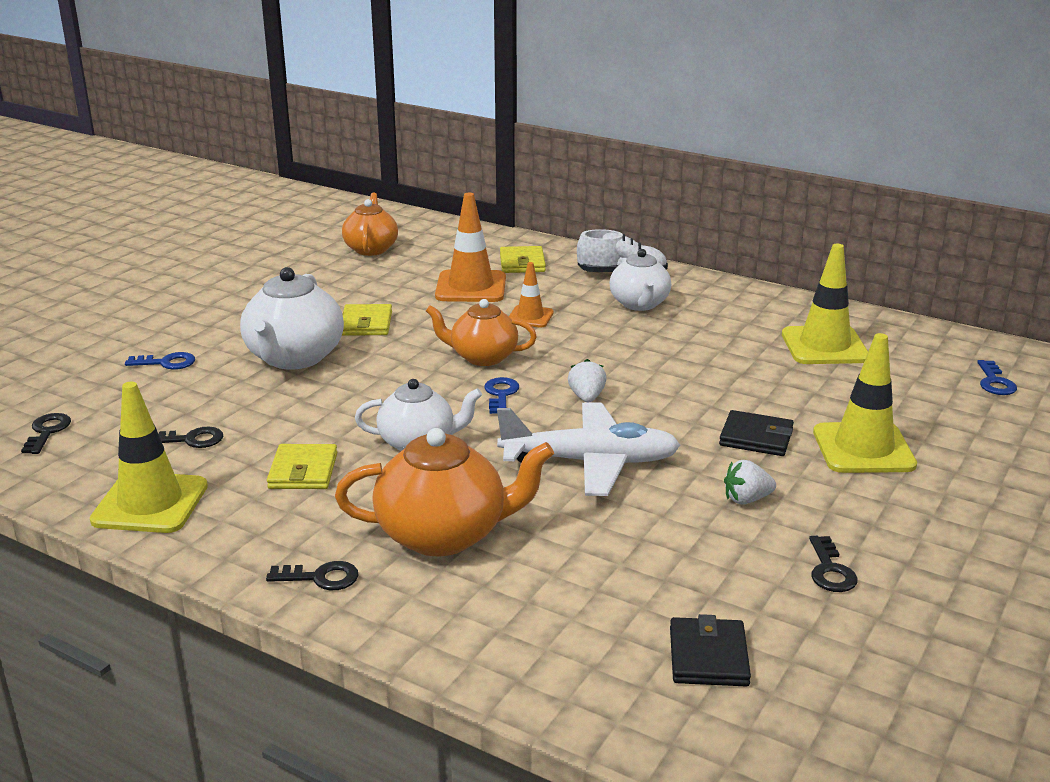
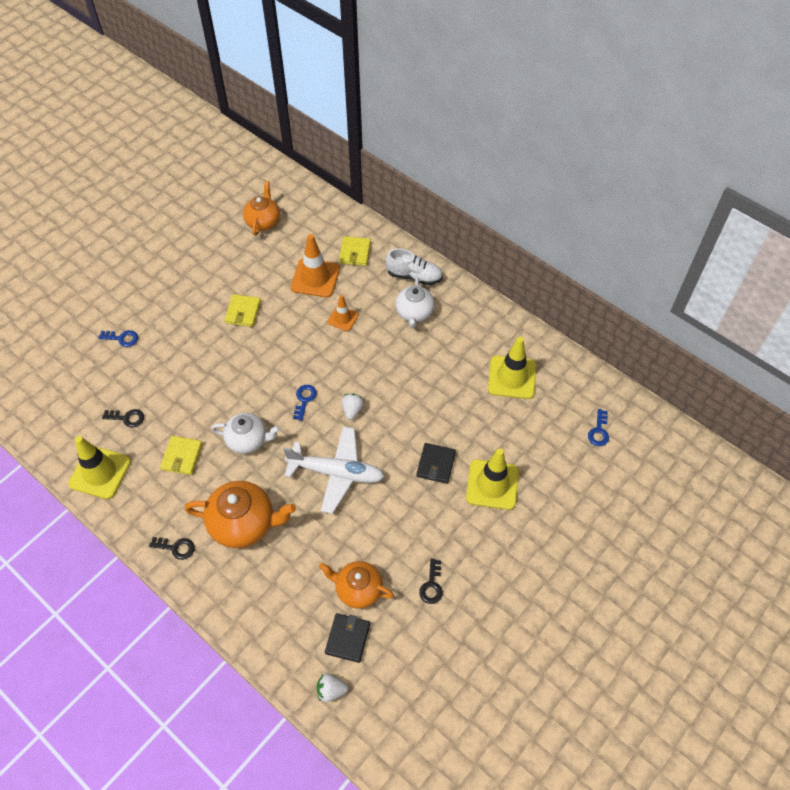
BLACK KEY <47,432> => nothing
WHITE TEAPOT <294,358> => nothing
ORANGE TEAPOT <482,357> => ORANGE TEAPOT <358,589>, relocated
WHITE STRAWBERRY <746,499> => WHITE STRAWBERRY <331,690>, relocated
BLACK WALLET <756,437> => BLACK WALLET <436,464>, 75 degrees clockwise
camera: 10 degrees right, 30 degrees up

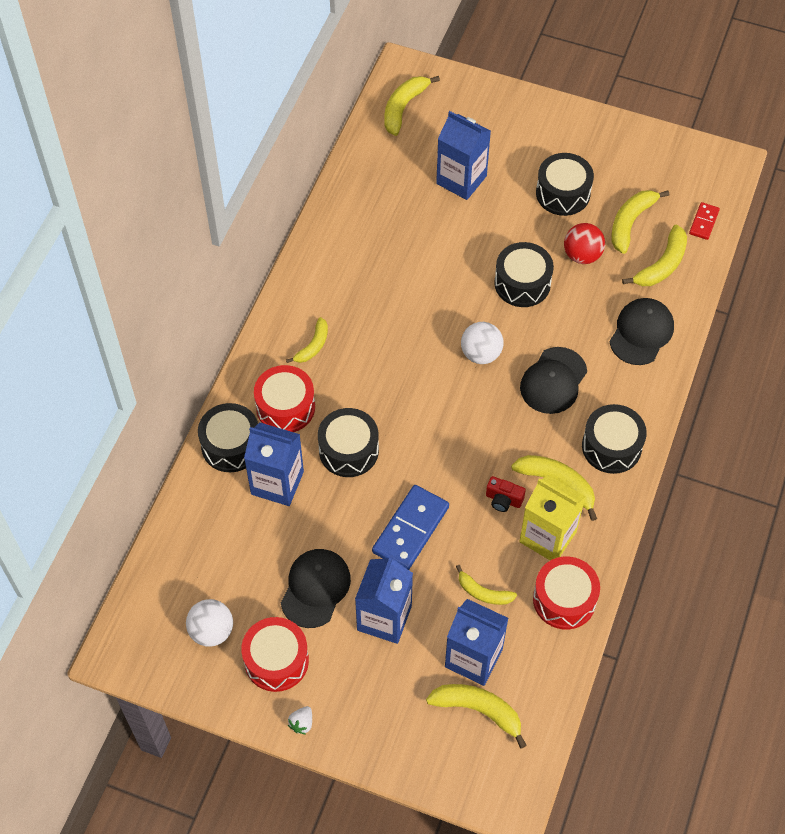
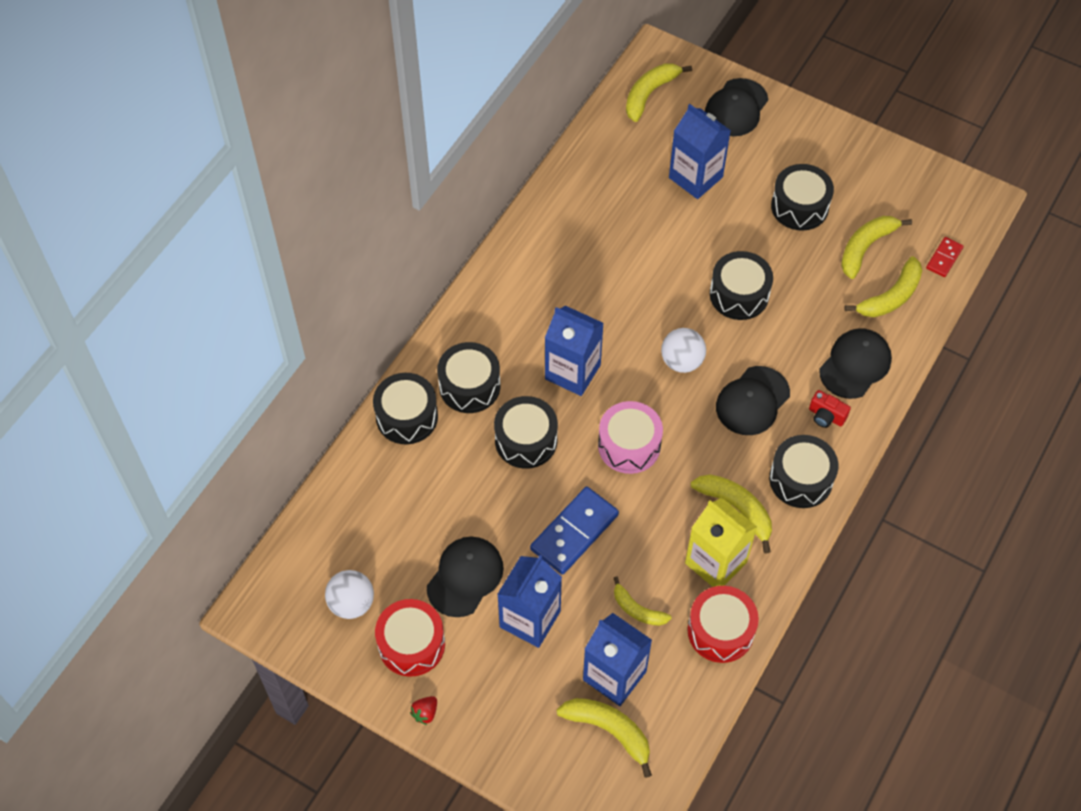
YELLOW BANANA <313,346> => nothing
RED BALL <582,255> => nothing
nothing => PINK DRUM <629,445>
nothing => BLACK CAP <736,108>
BLUE CARTON <277,483> => BLUE CARTON <572,372>, relocated
RED CAMERA <503,500> => RED CAMERA <826,416>, relocated
RED DRUM <285,407> => BLACK DRUM <469,386>
WHITE STRAWBERRY <302,723> => RED STRAWBERRY <425,713>
camera: 10 degrees right, 0 degrees up

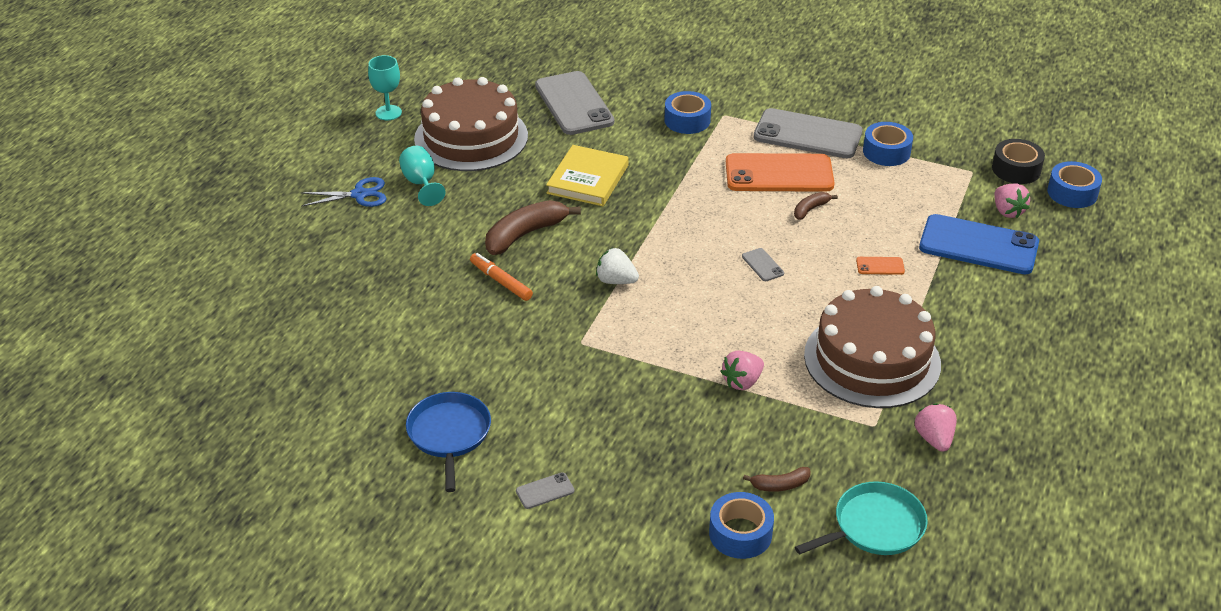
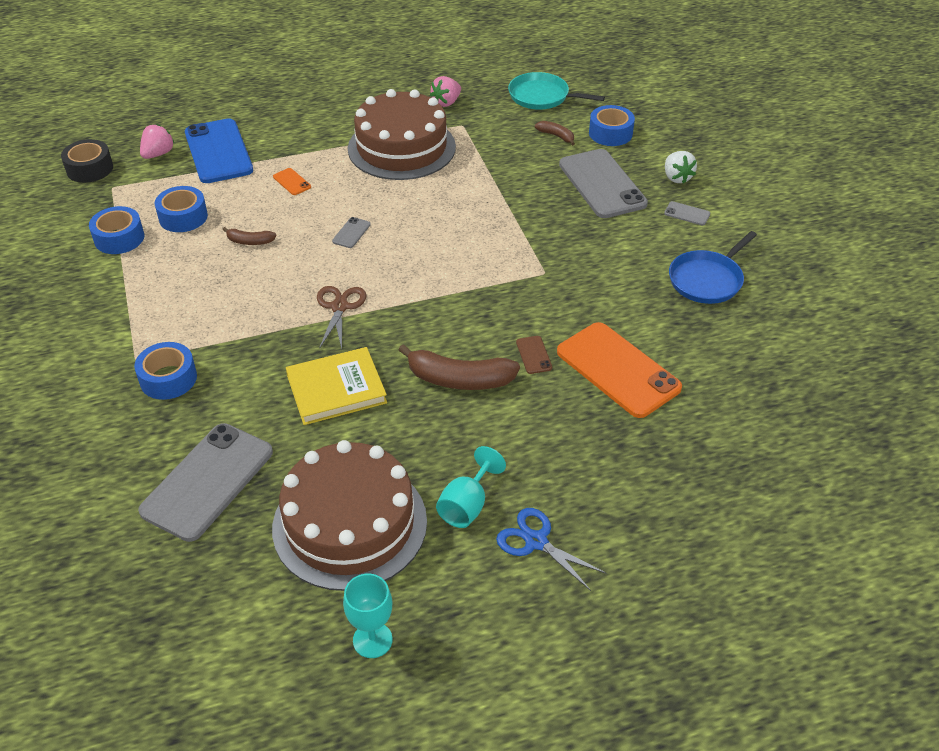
PINK STRAWBERRY <742,382> => nothing
nothing => BROWN SCISSORS <339,307>
WHITE STRAWBERRY <616,281> => WHITE STRAWBERRY <677,177>, relocated
ORANGE PHONE <779,174> => ORANGE PHONE <618,370>, relocated
GREY PHONE <807,134> => GREY PHONE <602,184>, relocated
BLUE TAPE <1072,193> => BLUE TAPE <183,217>, relocated
ORANGE MARKER <501,281> => BROWN PHONE <533,355>
camera: 130 degrees left, 5 degrees up

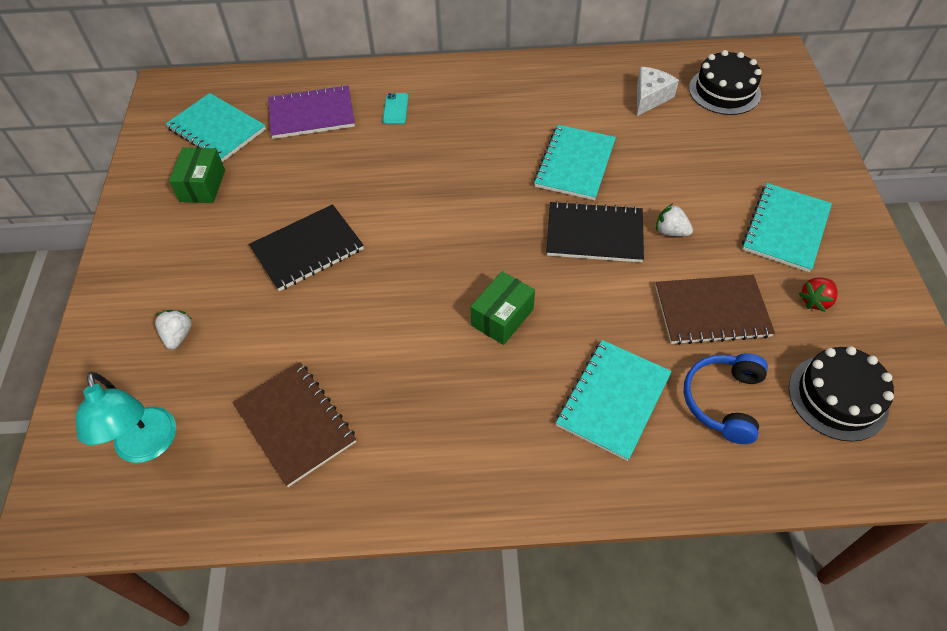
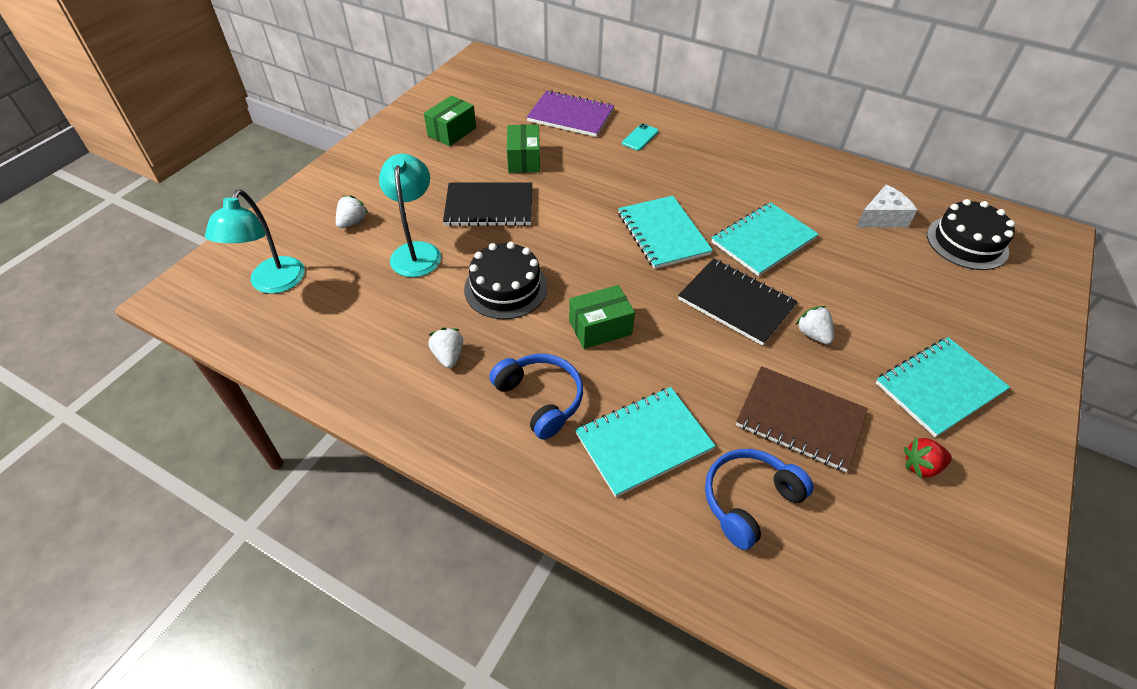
BROWN NOTEBOOK <295,424> => nothing
nothing => TURQUOISE LAMP <416,251>
nothing => WHITE STRAWBERRY <448,356>
nothing => BLUE HEADPHONES <540,399>
nothing => GREEN BOX <524,160>
TURQUOISE NOTEBOOK <217,129> => TURQUOISE NOTEBOOK <663,234>, relocated
BLACK CAKE <837,397> => BLACK CAKE <506,288>, relocated
camera: 30 degrees right, 5 degrees down

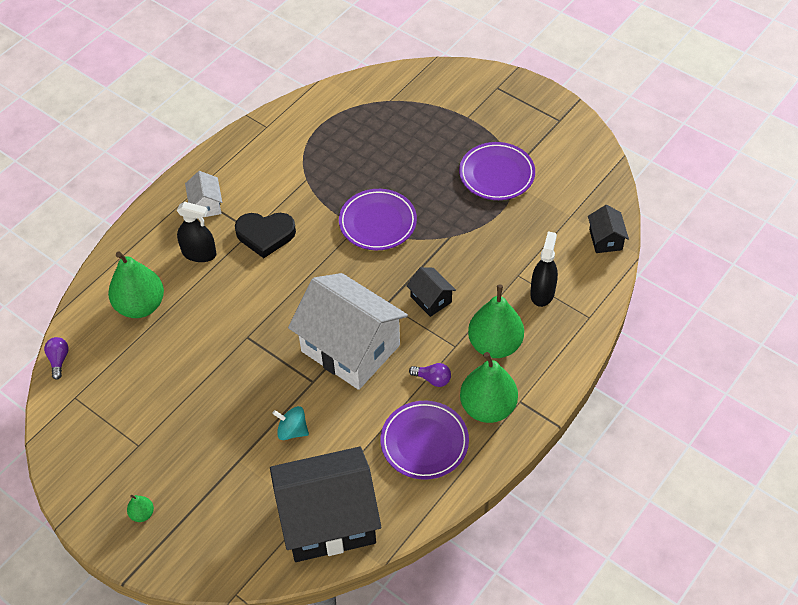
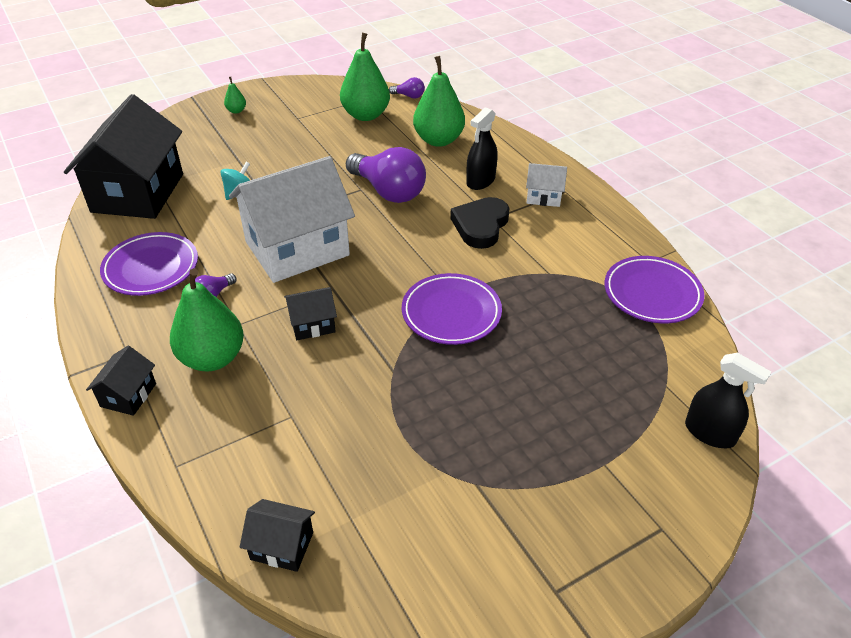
nothing => BLACK HOUSE <128,395>
nothing => PURPLE LIGHT BULB <388,191>
PURPLE PLATE <496,174> => PURPLE PLATE <652,294>, relocated
GREEN PEAR <487,407> => GREEN PEAR <366,115>, relocated
BLACK SPRAY BOTTLE <542,293> => BLACK SPRAY BOTTLE <709,433>, relocated
camera: 110 degrees right, 10 degrees down

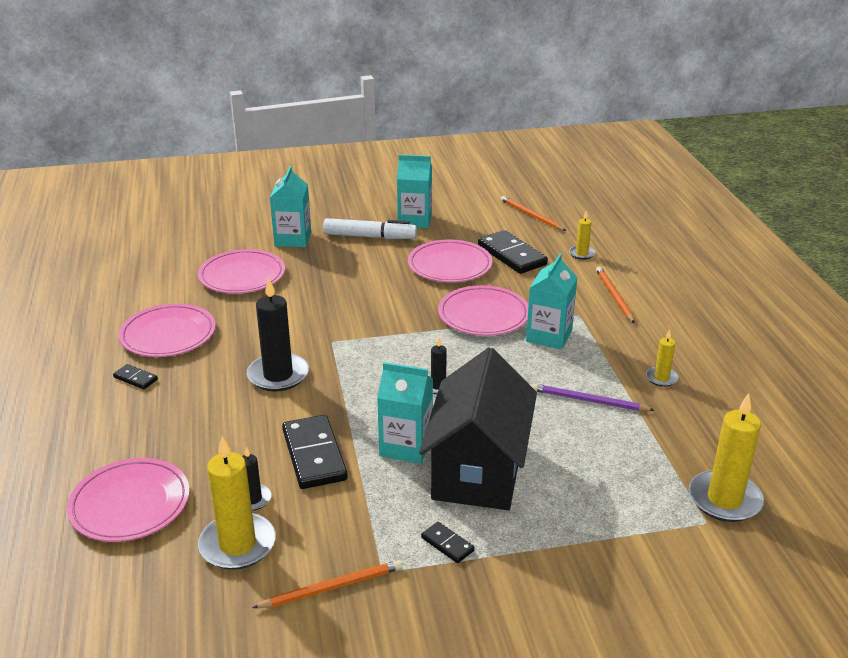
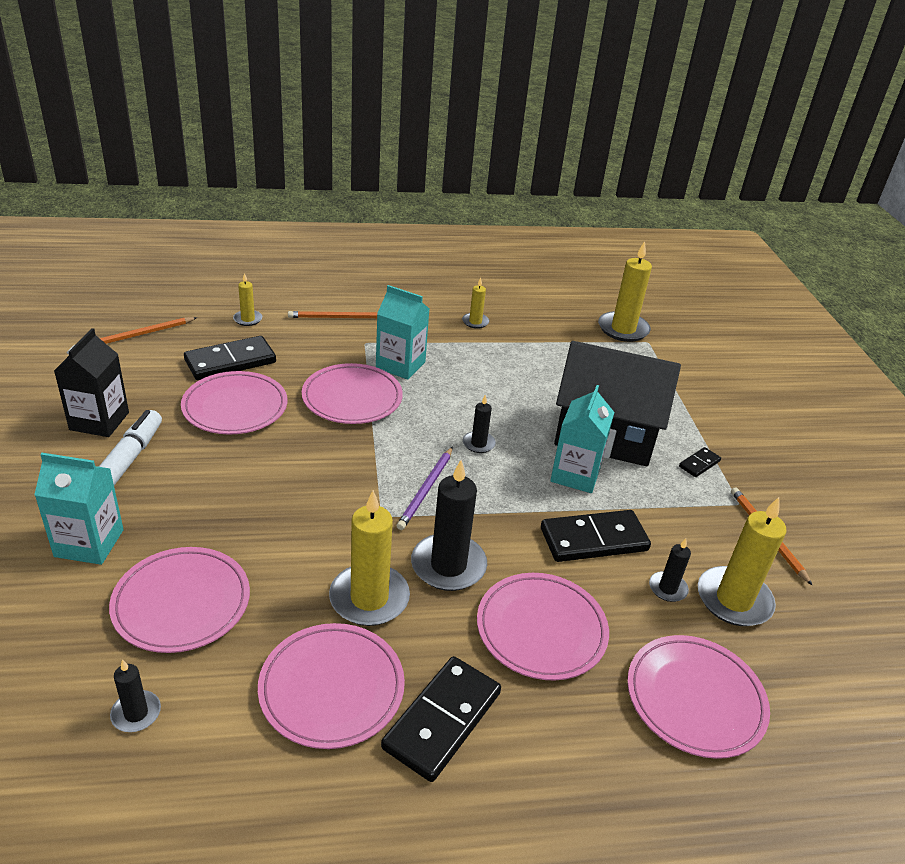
nothing => BLACK CANDLE <136,713>
nothing => YELLOW CANDLE <369,598>
nothing => PINK PLATE <541,629>
PURPLE PENCIL <588,401> => PURPLE PENCIL <426,490>, relocated
TURQUOISE CARTON <414,220> => BLACK CARTON <99,421>
BLACK DOMINO <135,378> => BLACK DOMINO <442,720>, x2.07
camera: 90 degrees left, 5 degrees up

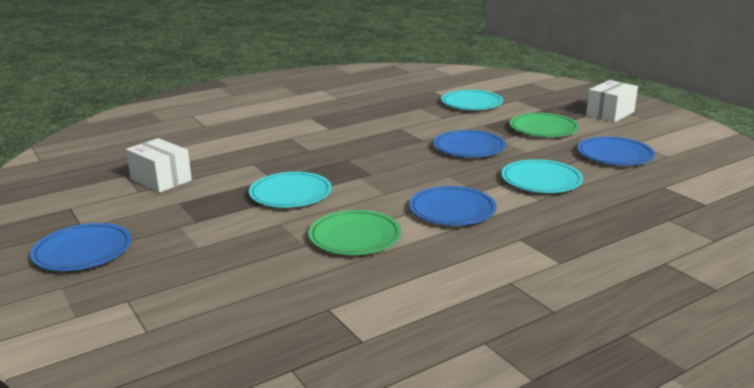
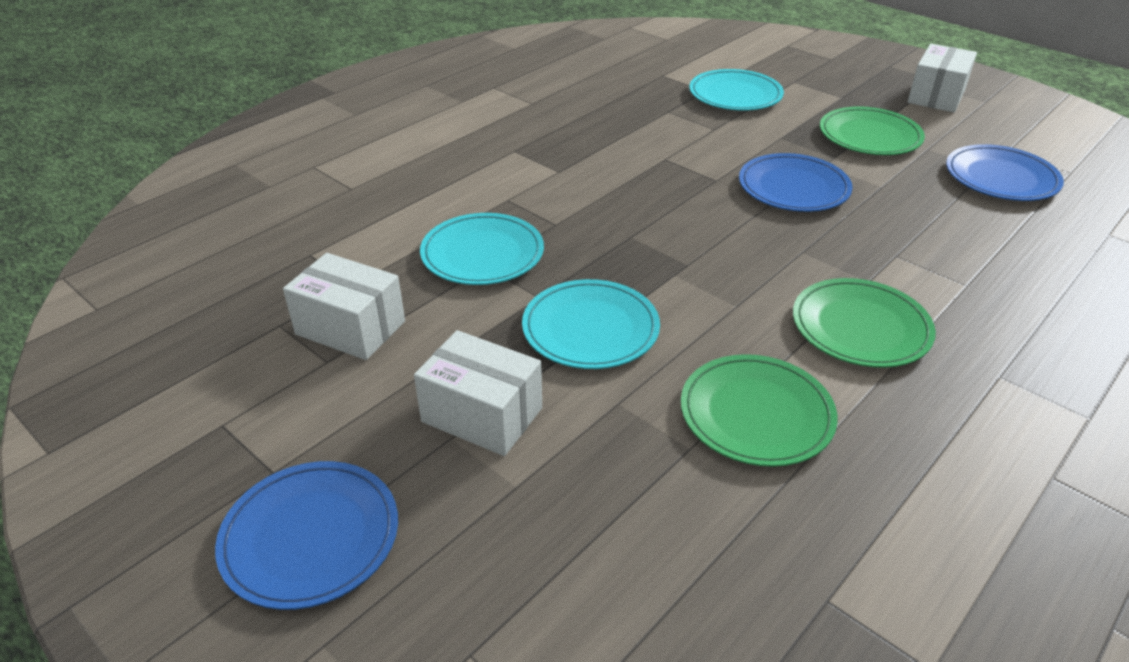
nothing => WHITE BOX <482,415>
TURQUOISE PLATE <541,180> => TURQUOISE PLATE <482,254>, relocated
BLUE PLATE <452,210> => GREEN PLATE <860,327>
camera: 15 degrees left, 15 degrees up

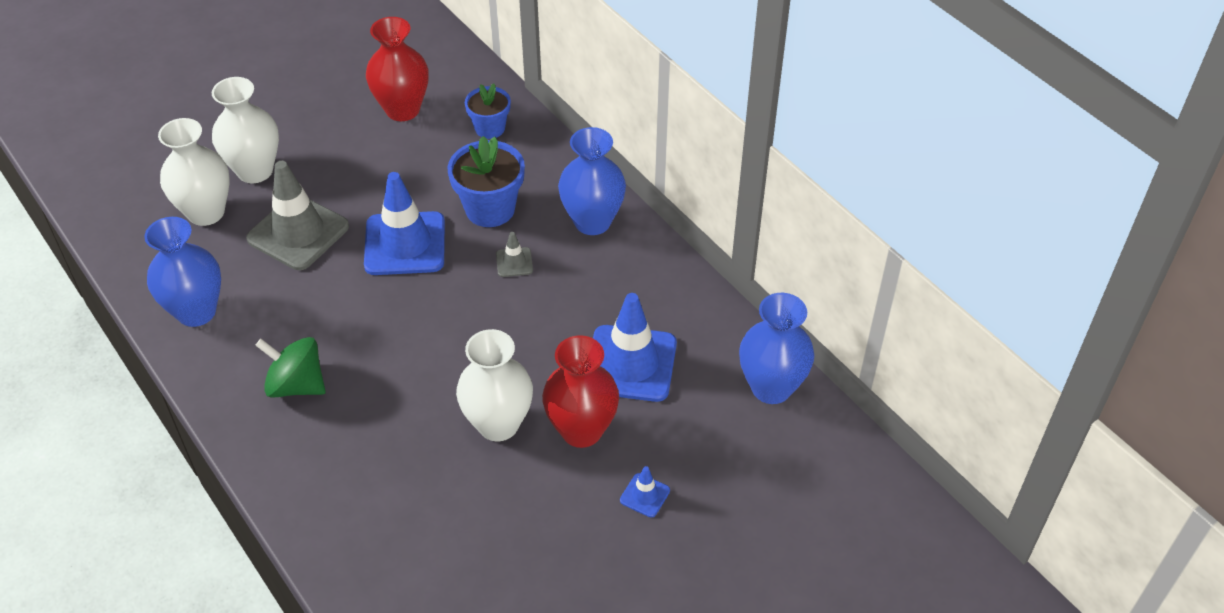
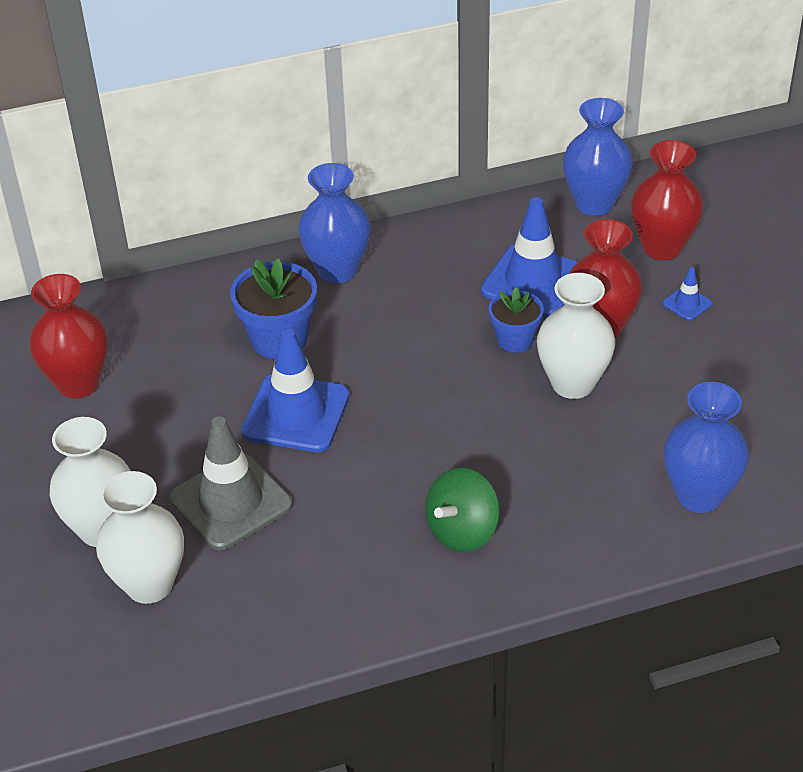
GREY TRAFFIC CONE <514,262> => nothing
nothing => RED VASE <662,247>
BLUE VASE <196,311> => BLUE VASE <699,495>, relocated
BLUE FLOWER POT <490,128> => BLUE FLOWER POT <515,340>, relocated
camera: 70 degrees left, 5 degrees down

